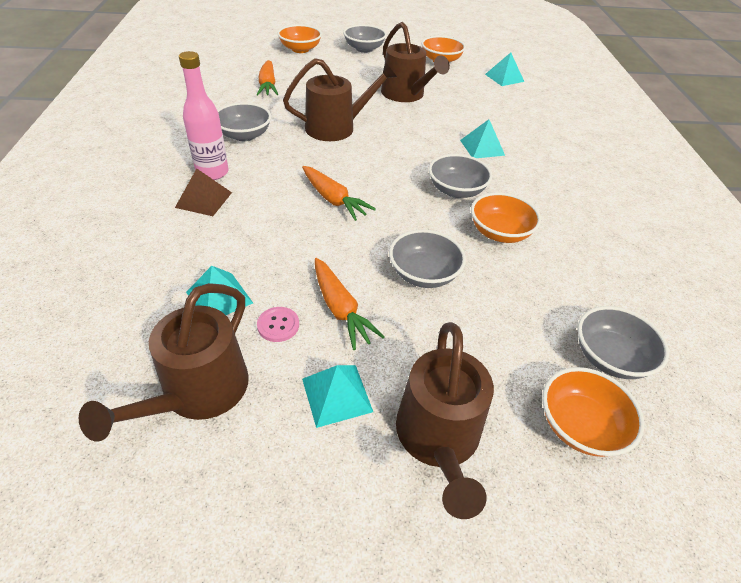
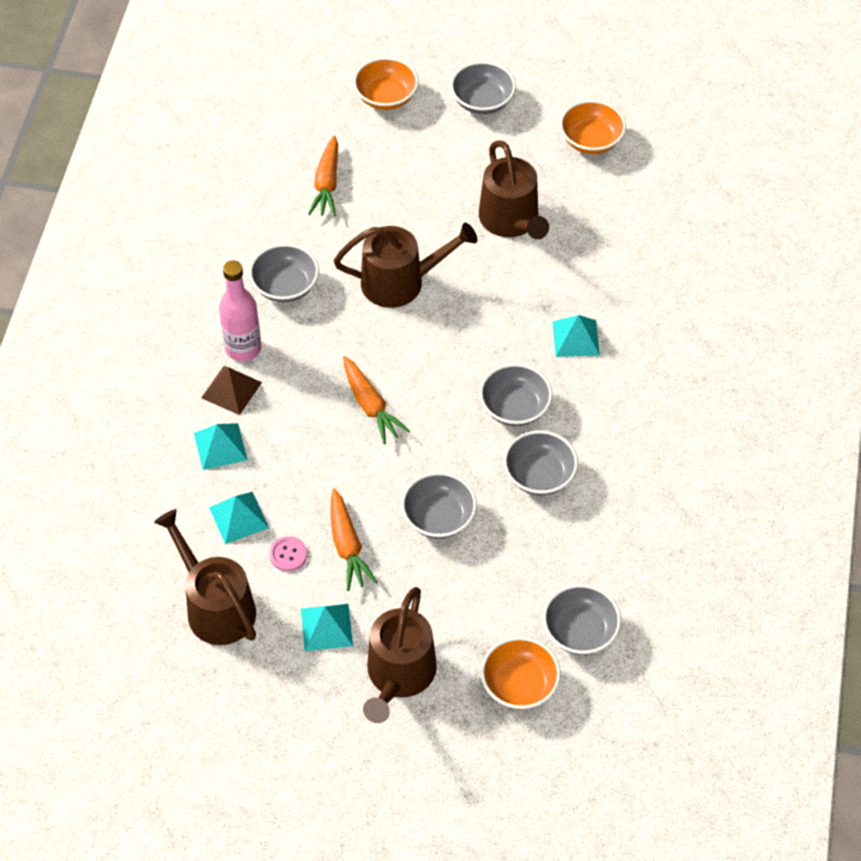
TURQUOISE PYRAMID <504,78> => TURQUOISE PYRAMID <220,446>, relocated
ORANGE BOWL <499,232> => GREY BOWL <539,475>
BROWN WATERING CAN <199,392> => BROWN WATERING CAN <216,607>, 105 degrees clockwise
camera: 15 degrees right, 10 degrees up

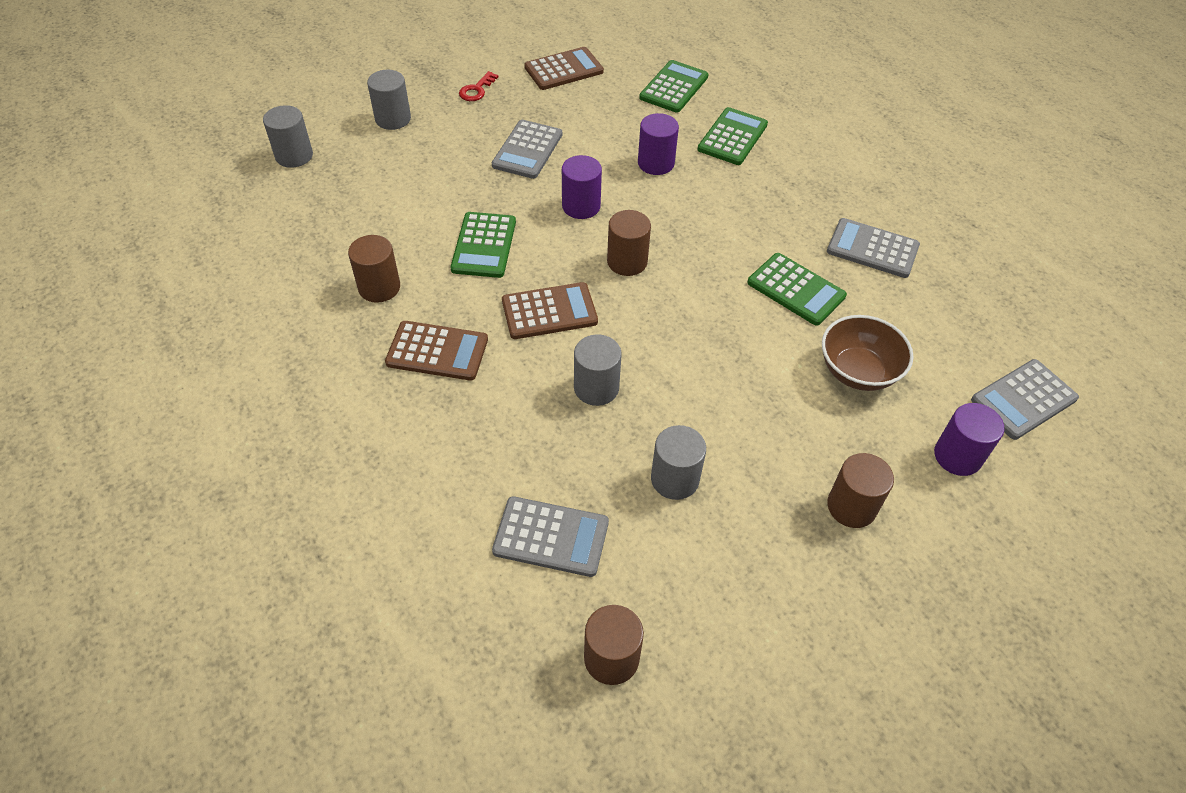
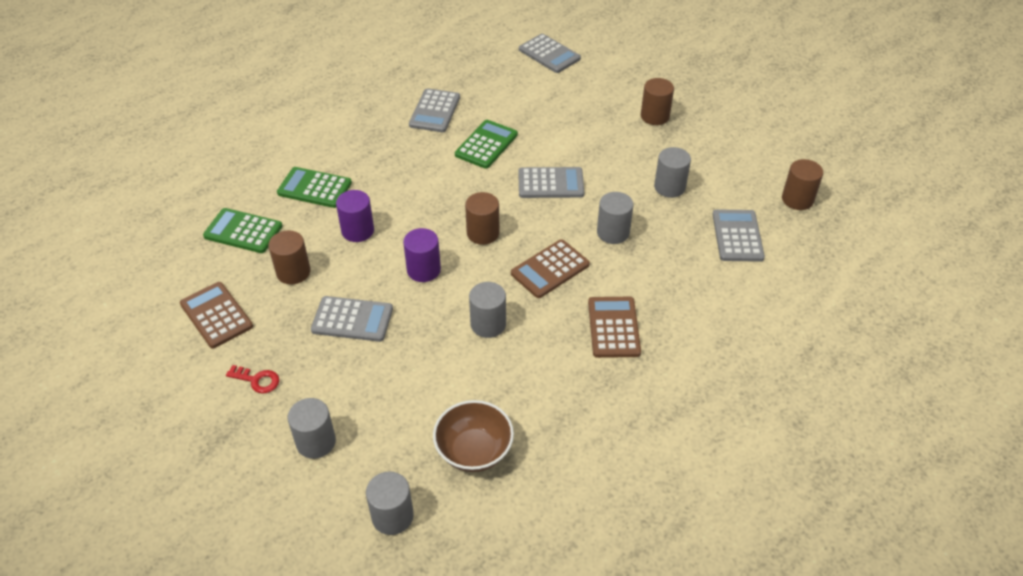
PURPLE CYLINDER <957,456> => nothing
nothing => GREY CALCULATOR <550,183>
BROWN CYLINDER <379,287> => BROWN CYLINDER <293,272>, relocated
BROWN BOWL <858,371> => BROWN BOWL <474,451>, relocated
GREEN CALCULATOR <484,245> => GREY CYLINDER <488,324>
BROWN CALCULATOR <549,311> => BROWN CALCULATOR <550,269>, 105 degrees counterclockwise
camera: 100 degrees left, 5 degrees down

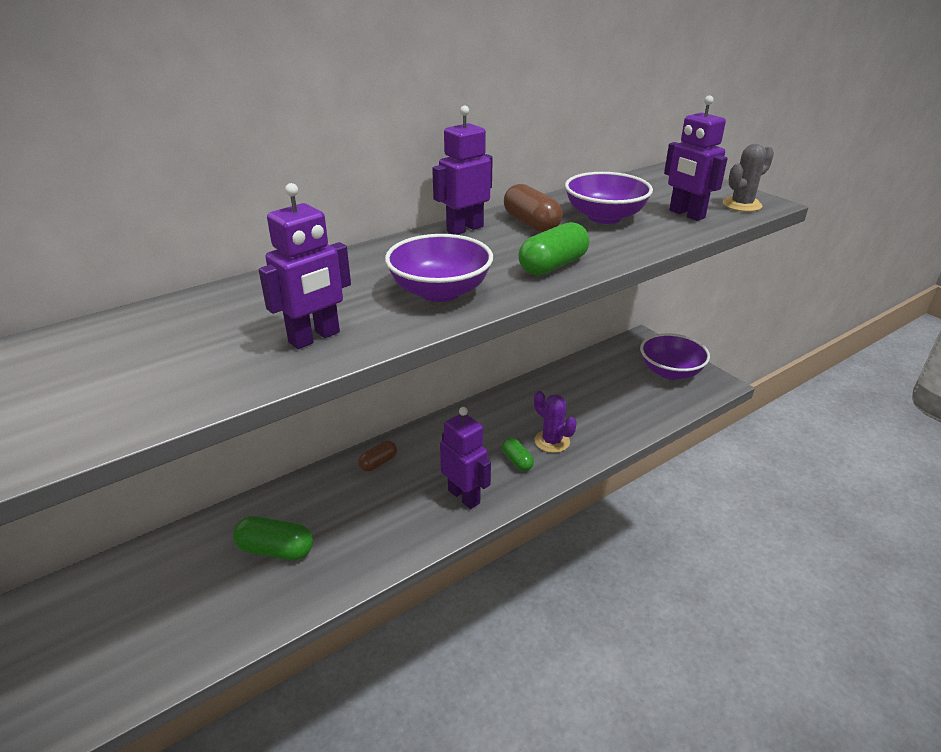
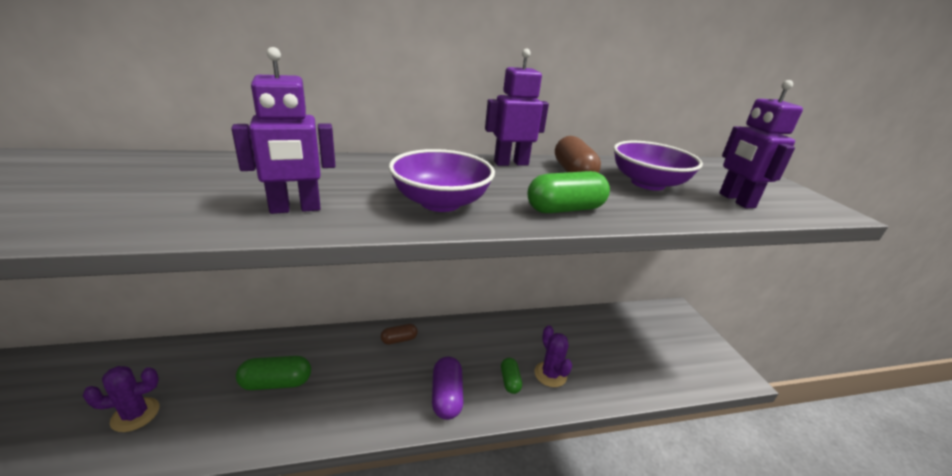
PURPLE BOWL <670,372> => nothing
GREY CACTUS <742,205> => nothing
nothing => PURPLE CACTUS <135,414>
PURPLE ROBOT <464,496> => PURPLE CAPSULE <446,396>
GREEN CAPSULE <276,550> => GREEN CAPSULE <276,383>, 45 degrees counterclockwise
camera: 20 degrees right, 5 degrees down

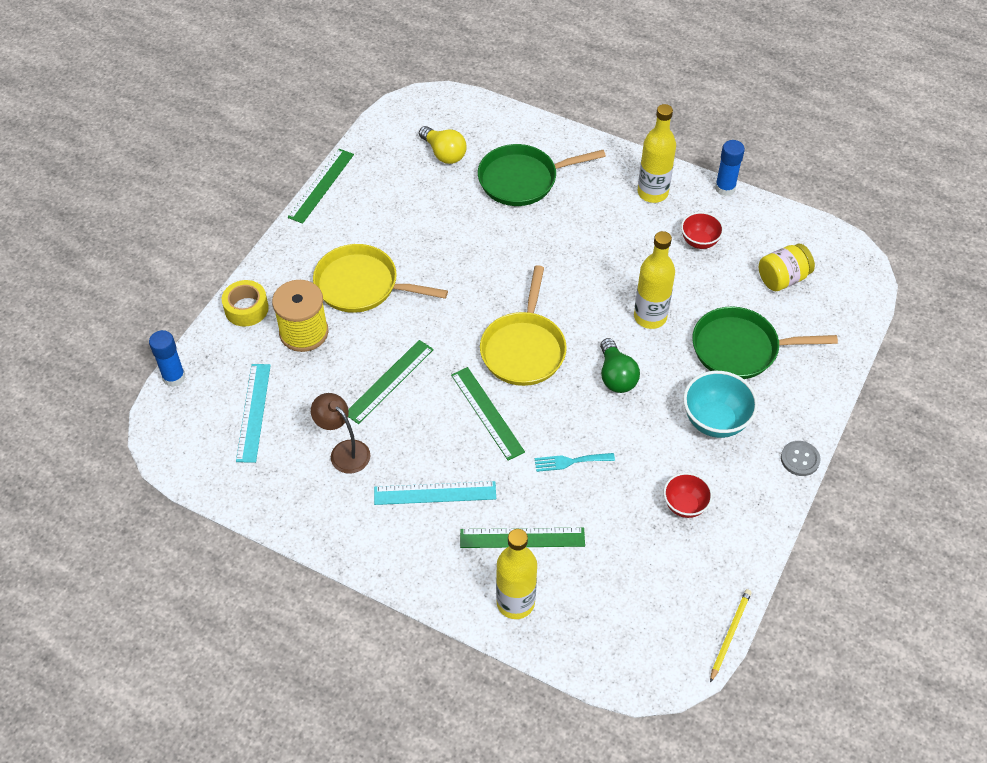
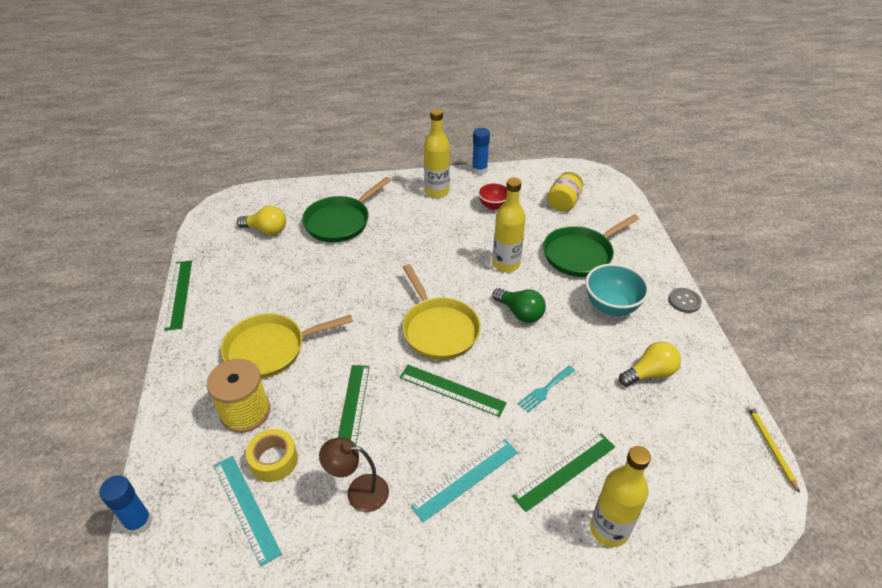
YELLOW TAPE <246,309> => YELLOW TAPE <274,460>, relocated
RED BOWL <685,505> => YELLOW LIGHT BULB <649,373>
camera: 35 degrees left, 10 degrees down

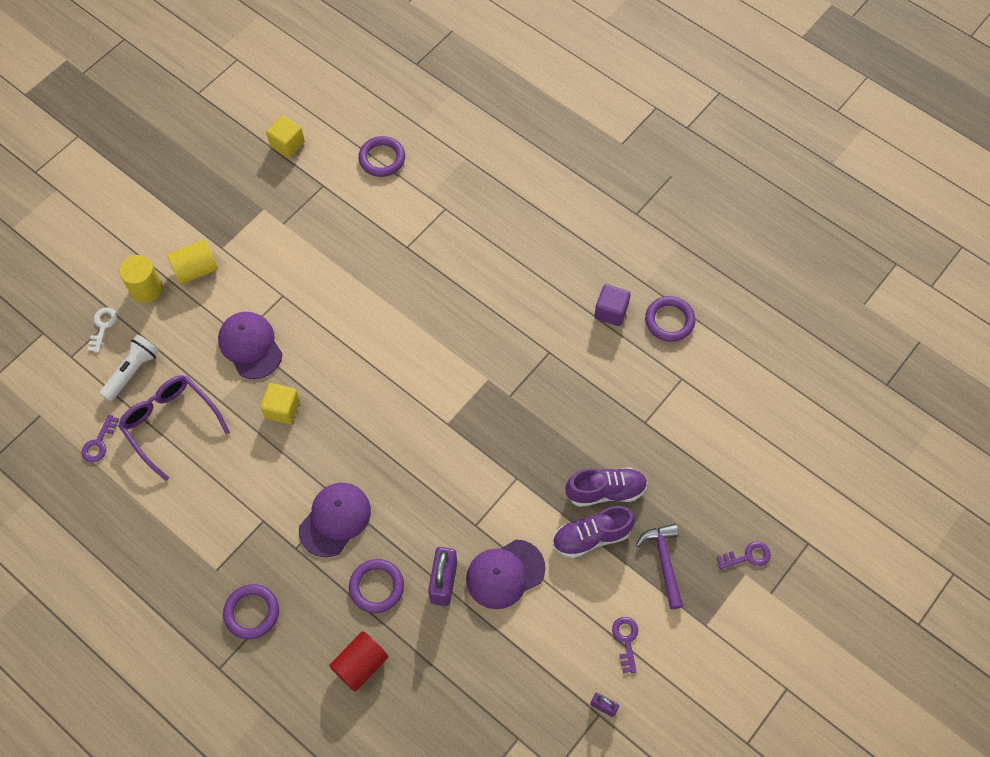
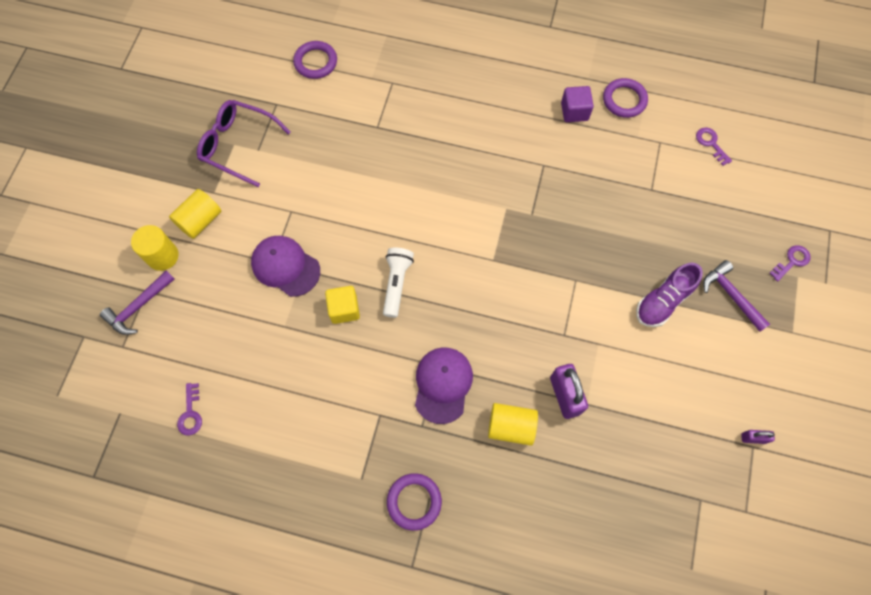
YELLOW CUBE <287,144> => nothing
RED CYLINDER <360,665> => nothing
PURPLE CAP <505,574> => nothing
PURPLE SHOE <605,491> => nothing
WHITE FLASHLIGHT <132,371> => WHITE FLASHLIGHT <396,283>, relocated
PURPLE GLASSES <170,423> => PURPLE GLASSES <238,145>, relocated
PURPLE KEY <626,640> => PURPLE KEY <711,144>, relocated
WHITE KEY <103,326> => PURPLE HAMMER <139,306>
PURPLE RING <376,587> => YELLOW CYLINDER <511,426>
camera: 25 degrees left, 5 degrees up

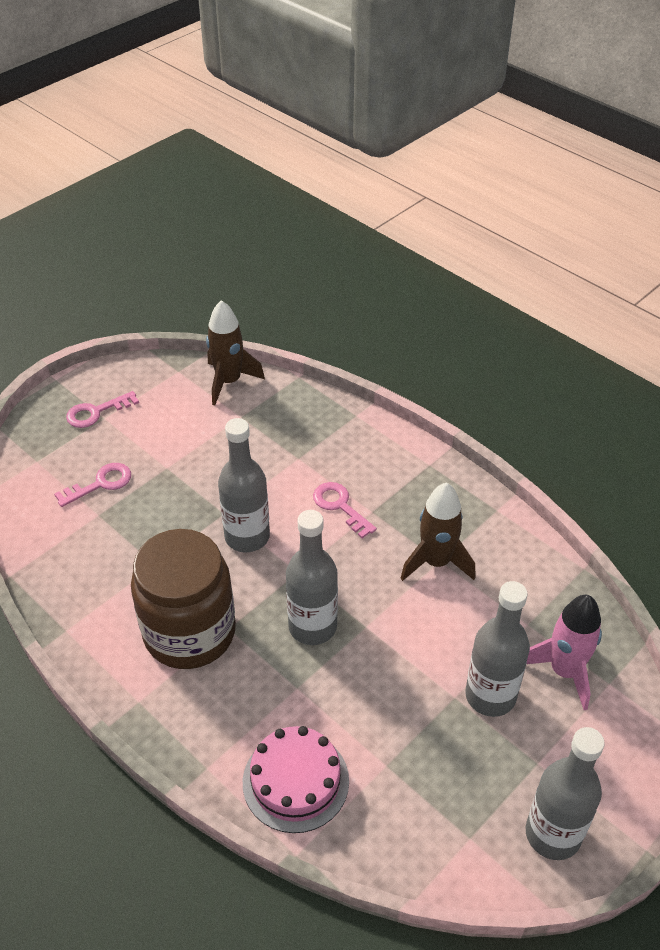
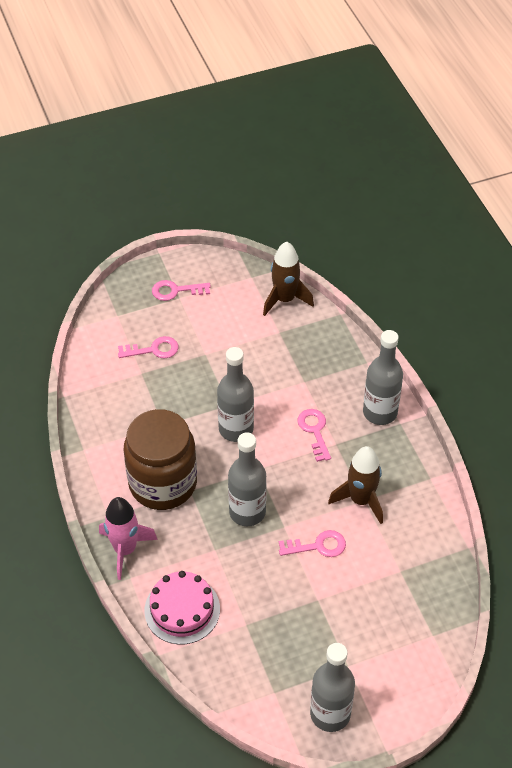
nothing => PINK KEY <318,546>
GREY BOTTLE <490,696> => GREY BOTTLE <380,412>, relocated
PINK ROCKET <564,671> => PINK ROCKET <125,550>, relocated
camera: 25 degrees right, 5 degrees up

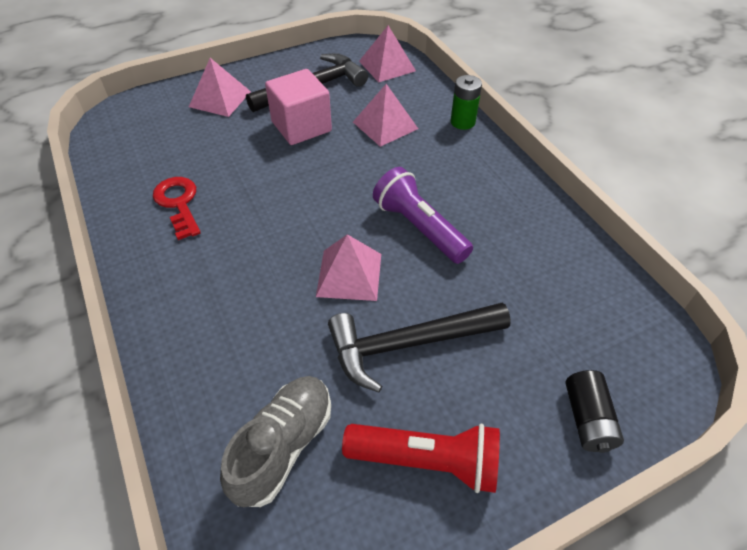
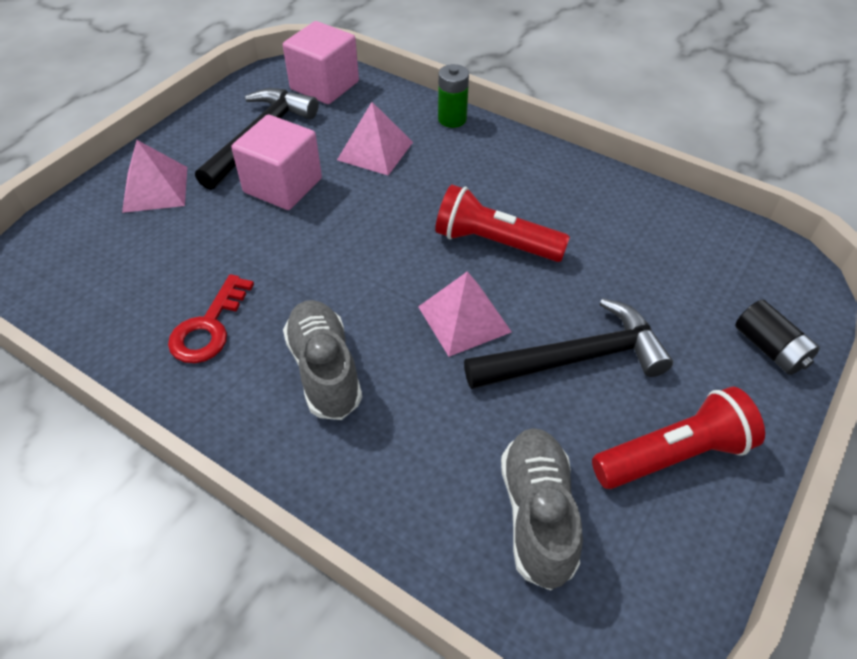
nothing => GREY SHOE <324,370>
PINK PYRAMID <387,66> => PINK CUBE <324,85>
PURPLE FLASHLIGHT <419,228> => RED FLASHLIGHT <494,243>
RED KEY <178,203> => RED KEY <209,327>, 105 degrees counterclockwise
BLACK HAMMER <409,344> => BLACK HAMMER <574,358>, 150 degrees counterclockwise
camera: 30 degrees left, 0 degrees up

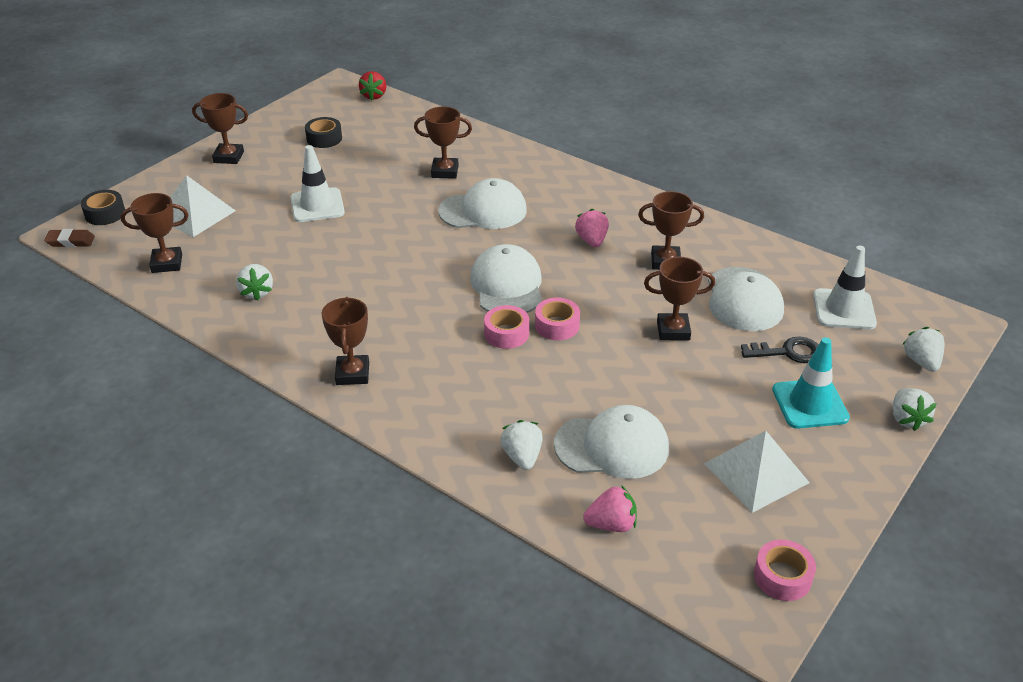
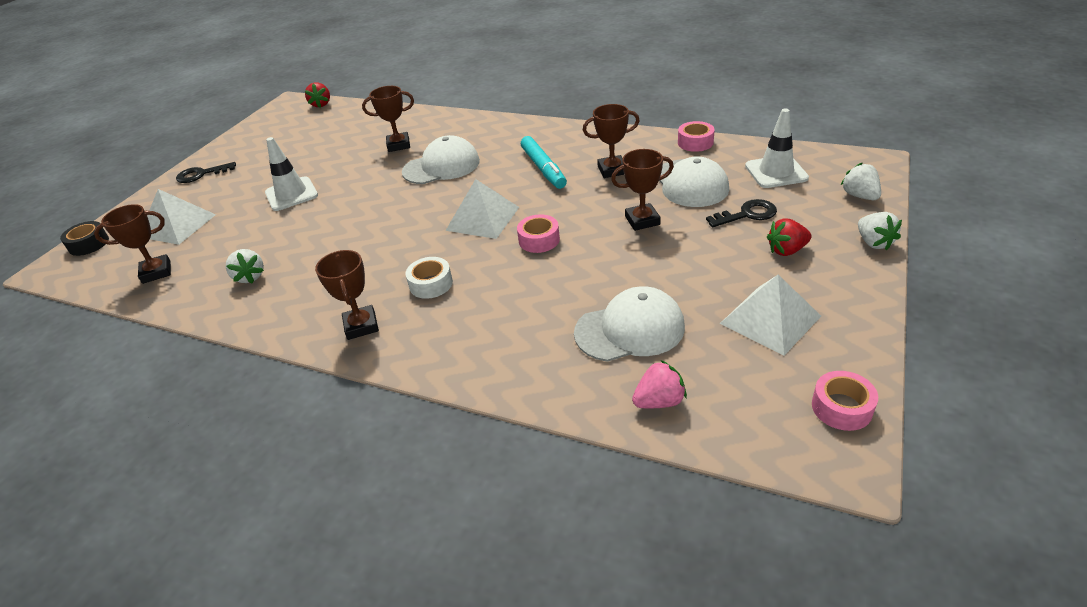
BROWN ERASER <70,241> => nothing
BLACK TAPE <324,138> => nothing
WHITE STRAWBERRY <522,457> => nothing
nothing => WHITE TAPE <431,284>
PINK TAPE <506,333> => PINK TAPE <695,142>, relocated
BROWN TROPHY <228,157> => BLACK KEY <201,174>
WHITE CAP <507,285> => WHITE PYRAMID <483,218>
PINK STRAWBERRY <592,241> => TURQUOISE MARKER <543,168>
TURQUOISE TRAFFIC CONE <810,404> => RED STRAWBERRY <786,250>
camera: 10 degrees left, 0 degrees up

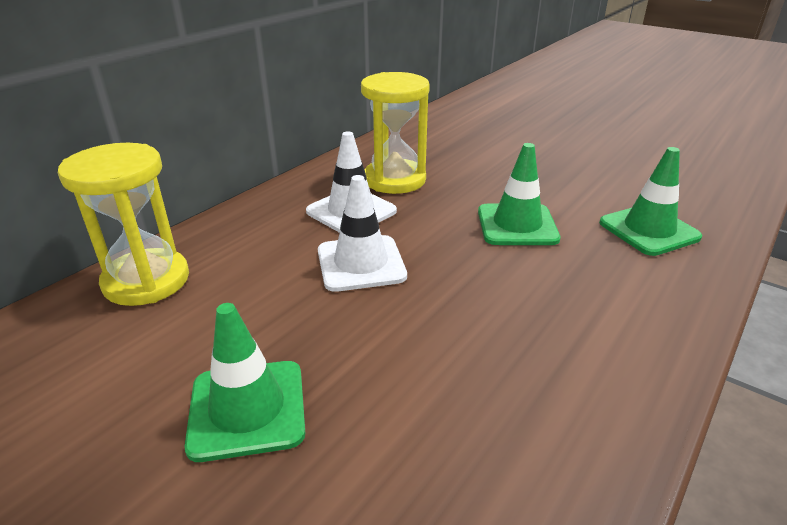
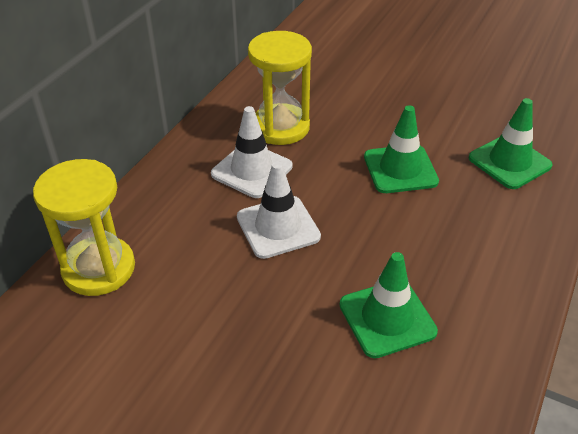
GREEN TRAFFIC CONE <247,409> => GREEN TRAFFIC CONE <387,318>, relocated
camera: 10 degrees left, 10 degrees up

